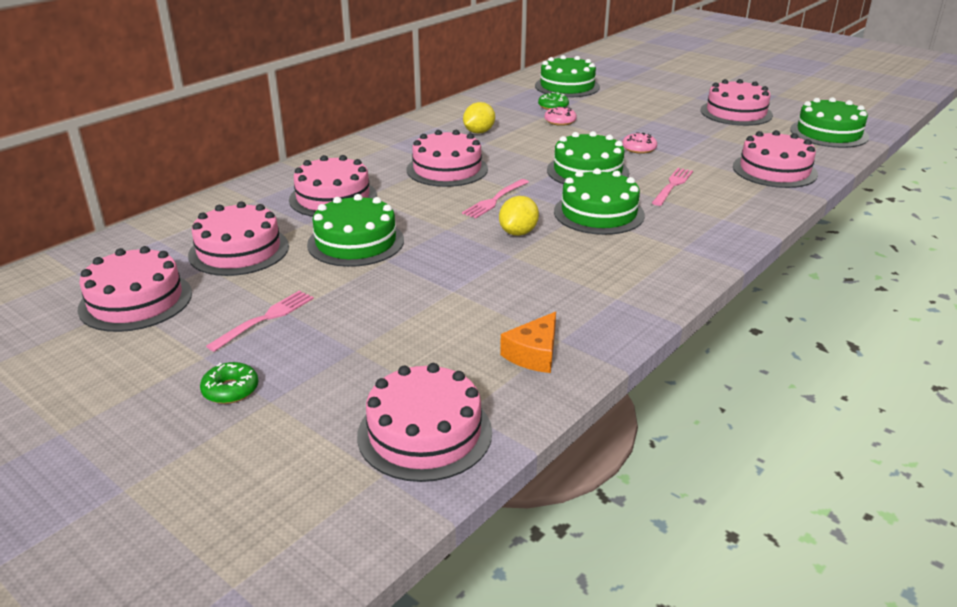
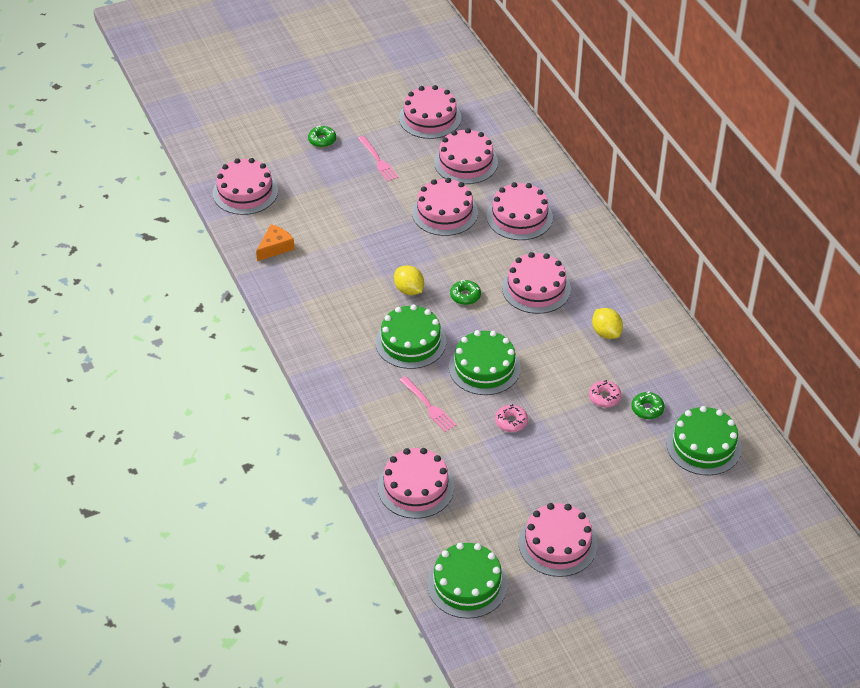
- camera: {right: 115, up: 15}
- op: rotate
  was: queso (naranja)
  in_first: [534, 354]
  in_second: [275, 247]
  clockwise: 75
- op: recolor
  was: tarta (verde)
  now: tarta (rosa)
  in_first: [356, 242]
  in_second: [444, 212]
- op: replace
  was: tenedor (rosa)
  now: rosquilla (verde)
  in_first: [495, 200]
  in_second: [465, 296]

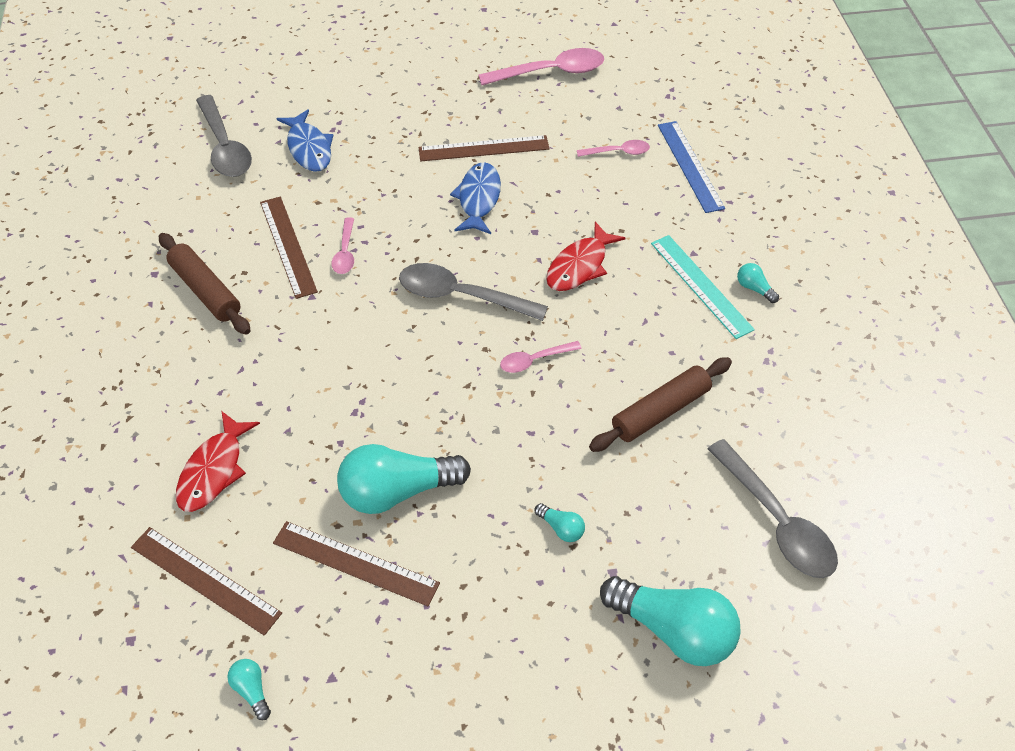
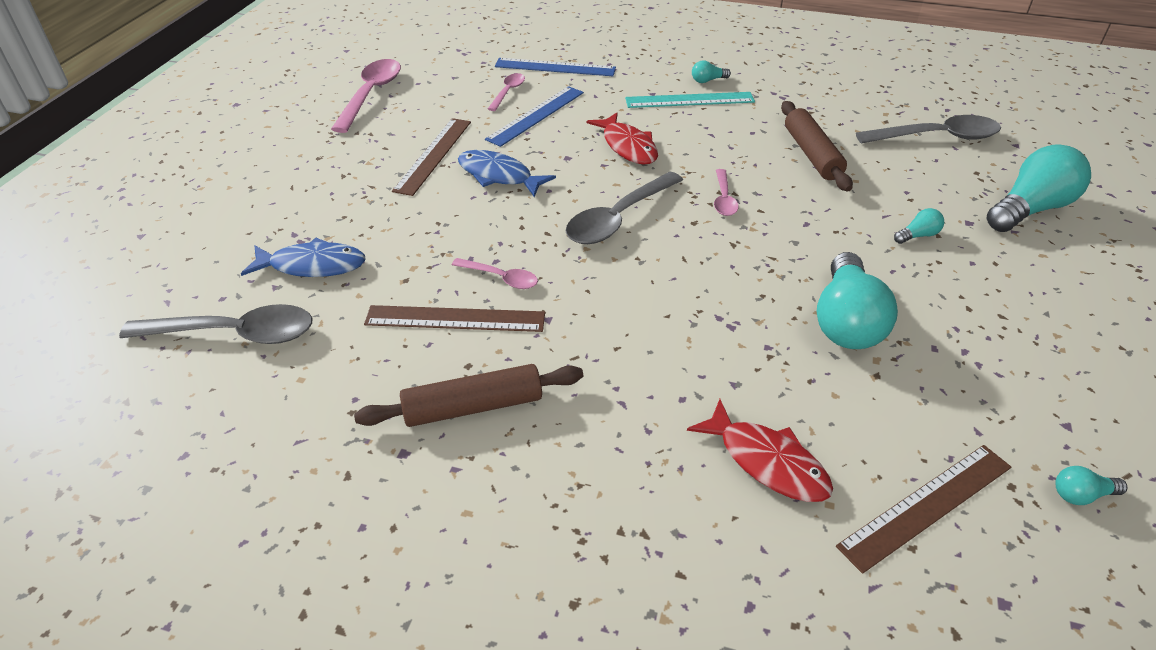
- camera: {right: -65, up: -10}
- op: insert
  now: regla (azul)
  in_second: [536, 115]
- op: delete
  was: regla (marrón)
  in_first: [355, 563]

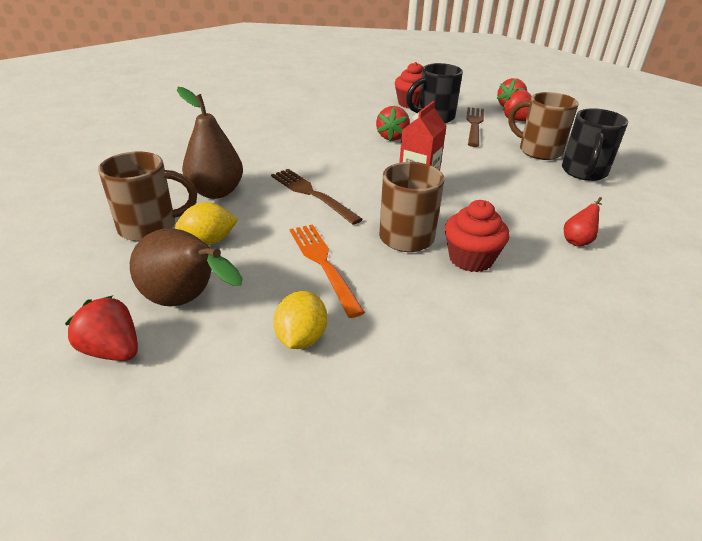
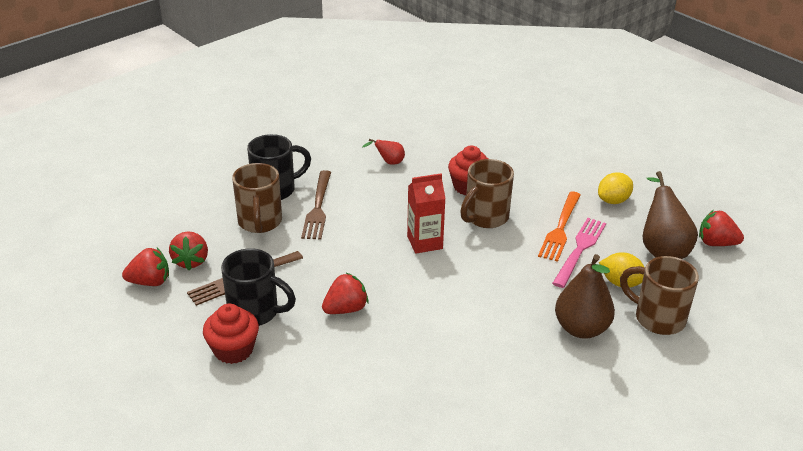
- camera: {right: -135, up: 0}
- op: move
  was: tenedor (marrón)
  in_first: [311, 194]
  in_second: [318, 208]
- op: insert
  now: tenedor (rosa)
  in_second: [580, 249]
- op: rotate
  was: fresa (rojo)
  in_first: [112, 350]
  in_second: [716, 243]
  clockwise: 120

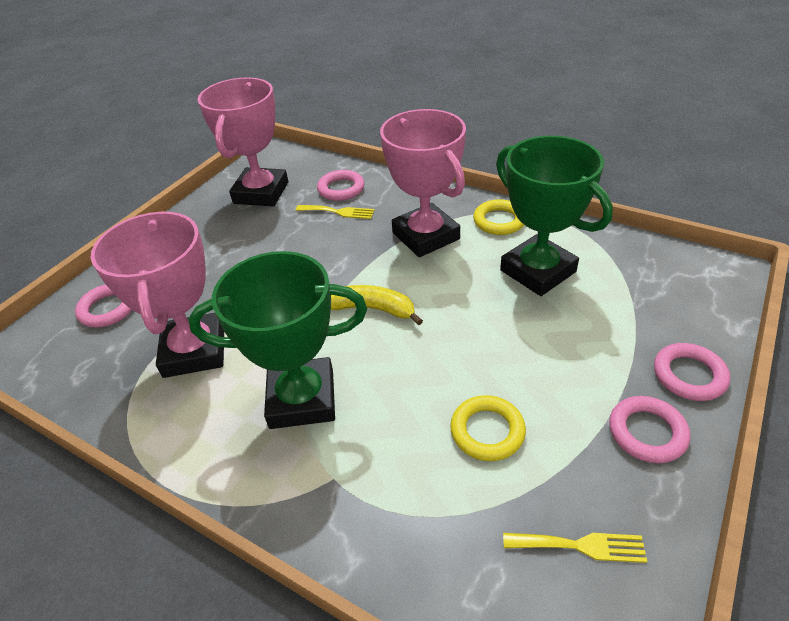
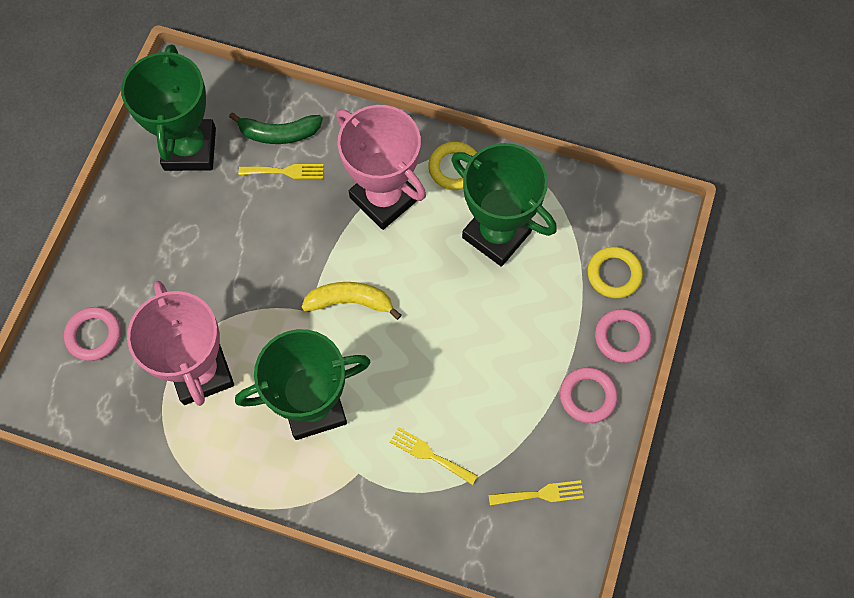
- camera: {right: -15, up: 25}
- op: recolor
  was: trofeo (rosa)
  now: trofeo (verde)
  in_first: [261, 193]
  in_second: [190, 149]
- op: replace
  was: anillo (rosa)
  now: plátano (verde)
  in_first: [341, 189]
  in_second: [279, 133]
- op: insert
  now: tenedor (amarillo)
  in_second: [429, 455]
- op: move
  was: anillo (amarillo)
  in_first: [487, 431]
  in_second: [614, 274]

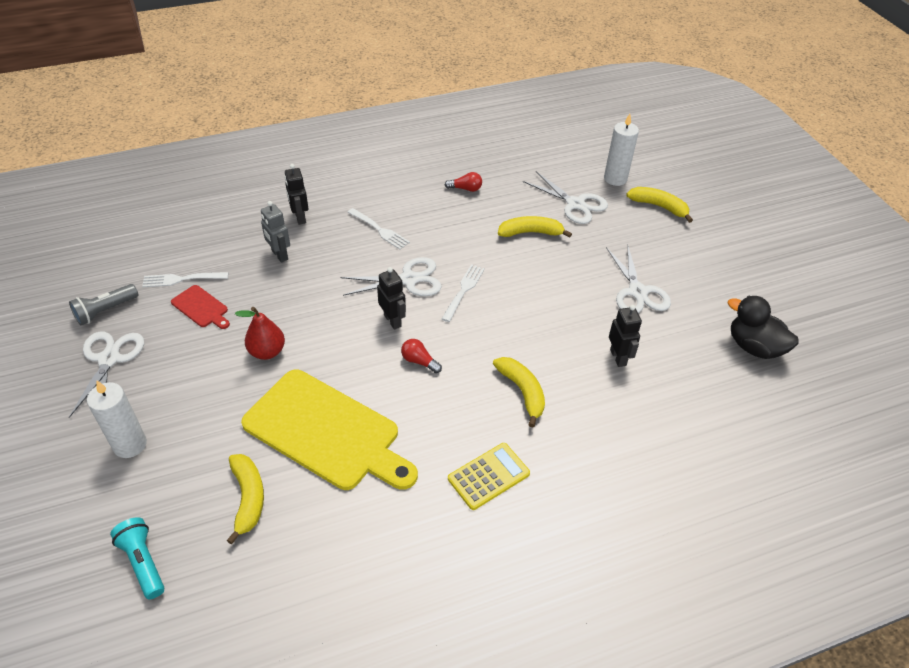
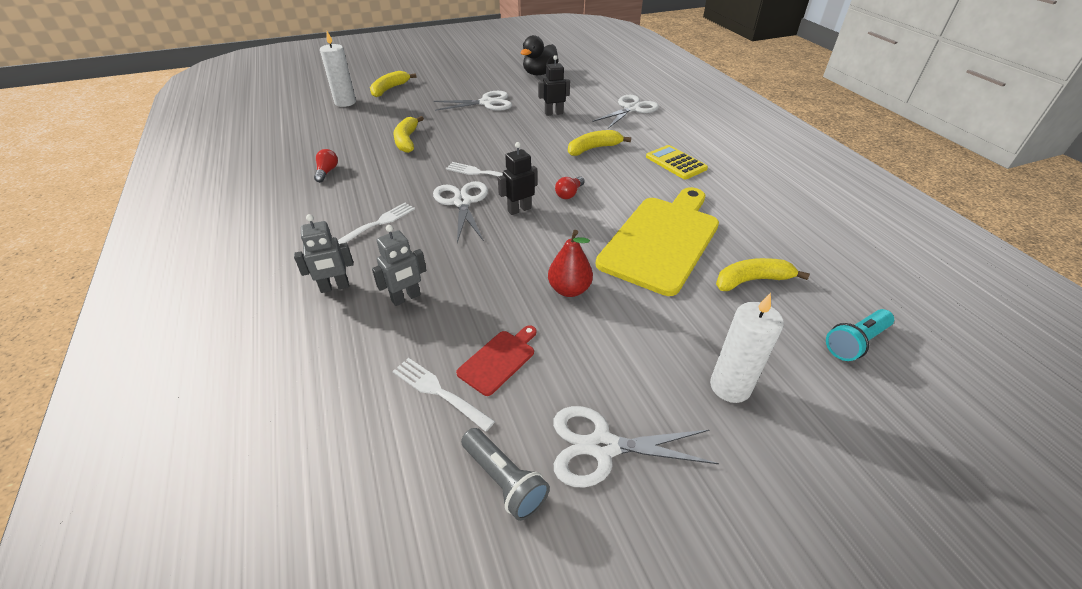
- camera: {right: -90, up: -5}
- op: recolor
  was: robot (negro)
  now: robot (gris)
  in_first: [300, 218]
  in_second: [335, 287]
- op: rotate
  was: tenedor (blanco)
  in_first: [182, 279]
  in_second: [439, 392]
  clockwise: 135
- op: move
  was: tijeras (blanco)
  in_first: [575, 204]
  in_second: [631, 109]

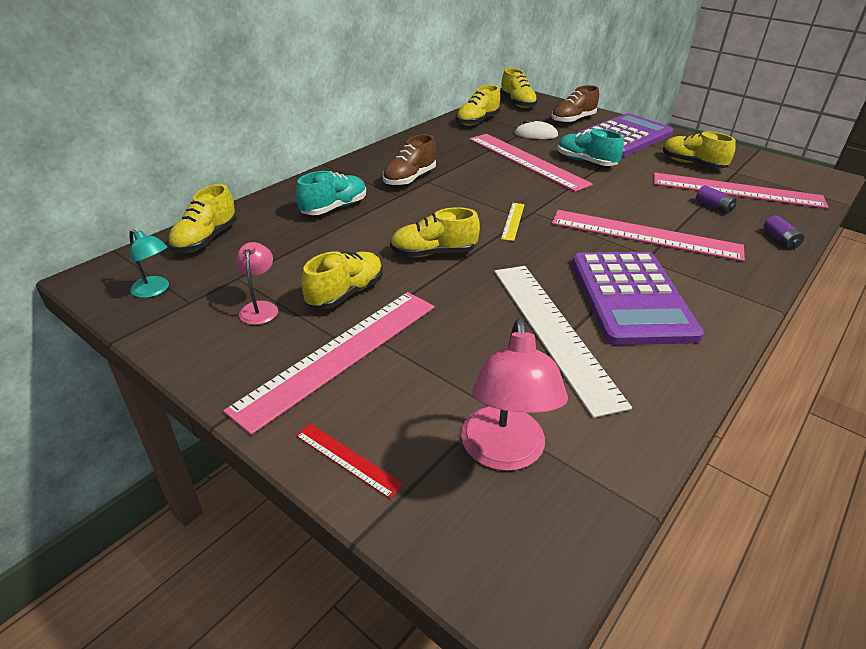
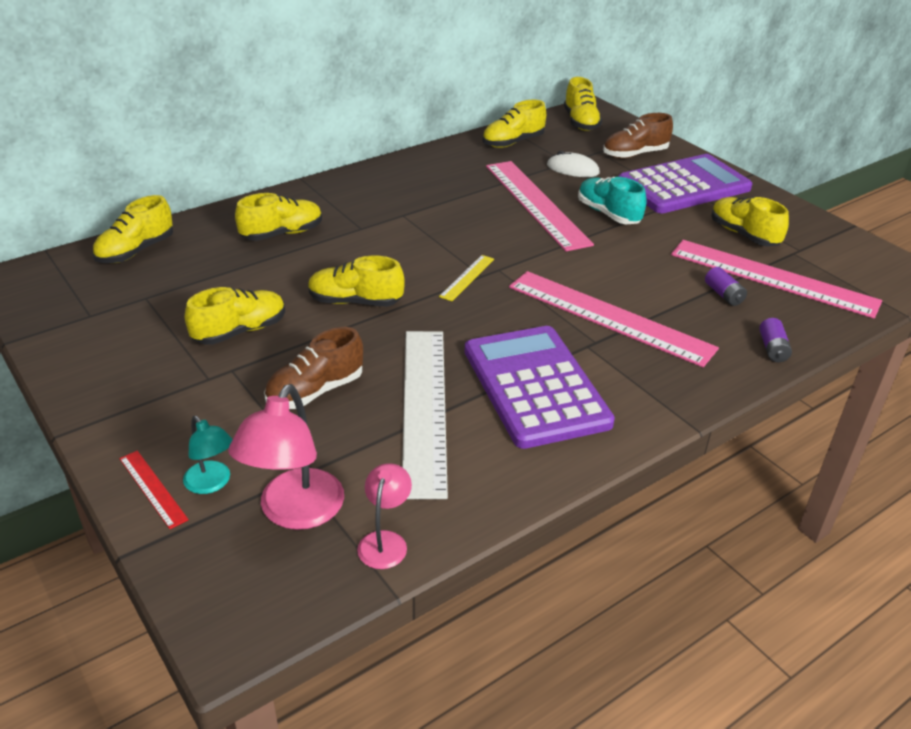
- camera: {right: 15, up: 0}
- op: move
  was: lámpara (turquesa)
  in_first: [155, 290]
  in_second: [212, 483]
- op: recolor
  was: zapato (turquesa)
  now: zapato (amarillo)
  in_first: [334, 208]
  in_second: [282, 234]
- op: move
  was: zapato (marrón)
  in_first: [409, 179]
  in_second: [315, 391]
- op: move
  was: lámpara (rosa)
  in_first: [260, 308]
  in_second: [385, 541]
- op: rotate
  was: calculadora (morado)
  in_first: [631, 298]
  in_second: [535, 386]
  clockwise: 150
- op: delete
  was: regla (rosa)
  in_first: [340, 354]

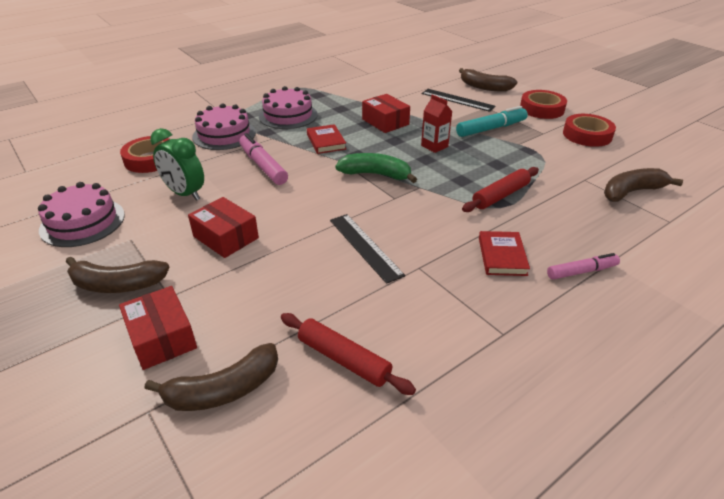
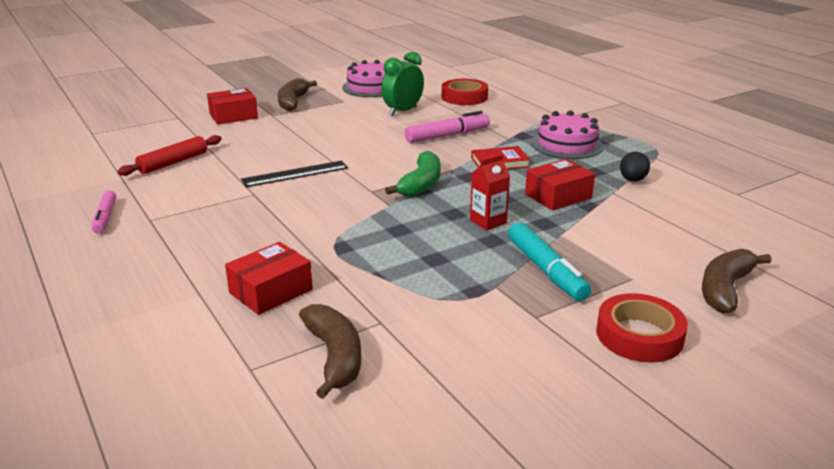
- camera: {right: 95, up: -10}
- op: move
  was: rotulador (rosa)
  in_first: [581, 271]
  in_second: [105, 217]
- op: move
  was: caja (rojo)
  in_first: [225, 237]
  in_second: [271, 291]
- op: insert
  now: huevo (negro)
  in_second: [632, 180]
- op: delete
  was: plátano (marrón)
  in_first: [224, 390]
- op: delete
  was: tarta (rosa)
  in_first: [224, 135]
- op: delete
  was: regla (negro)
  in_first: [457, 100]
- op: delete
  was: rodillo (rojo)
  in_first: [500, 196]
- op: delete
  was: libro (rojo)
  in_first: [502, 256]
- op: delete
  was: cinta adhesiva (rojo)
  in_first: [587, 135]

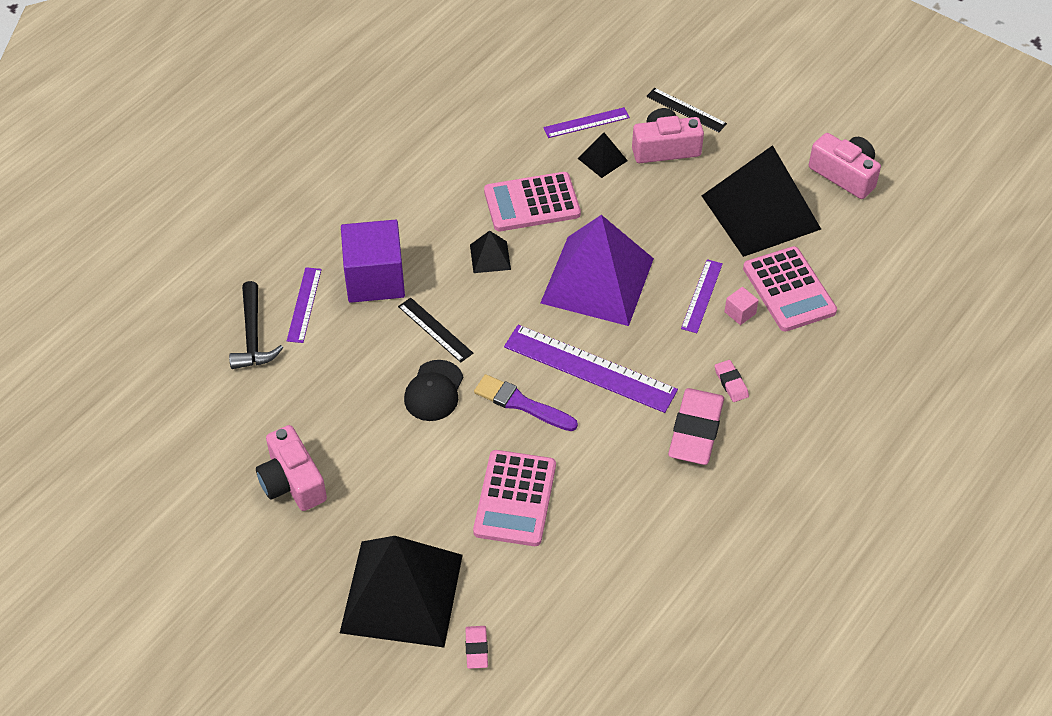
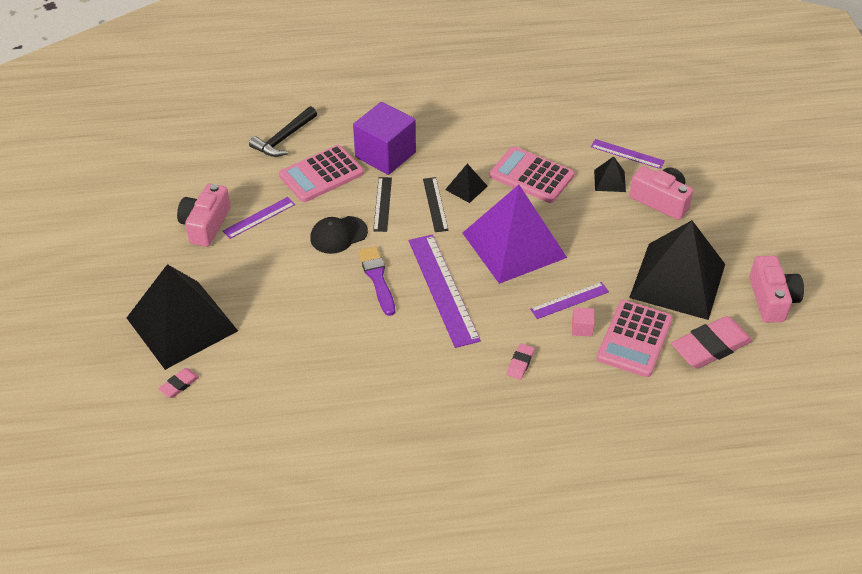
- camera: {right: 45, up: -5}
- op: move
  was: regla (morado)
  in_first: [304, 305]
  in_second: [259, 217]
- op: move
  was: calculadora (rosa)
  in_first: [515, 499]
  in_second: [321, 174]
- op: move
  was: regla (negro)
  in_first: [686, 110]
  in_second: [435, 204]
- op: move
  was: goma de borrar (rosa)
  in_first: [696, 430]
  in_second: [711, 346]

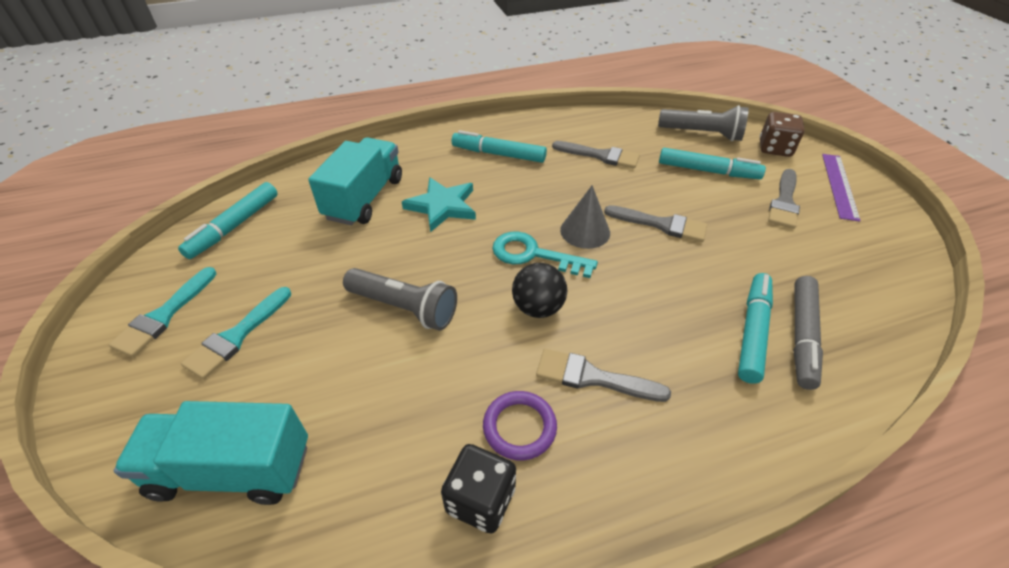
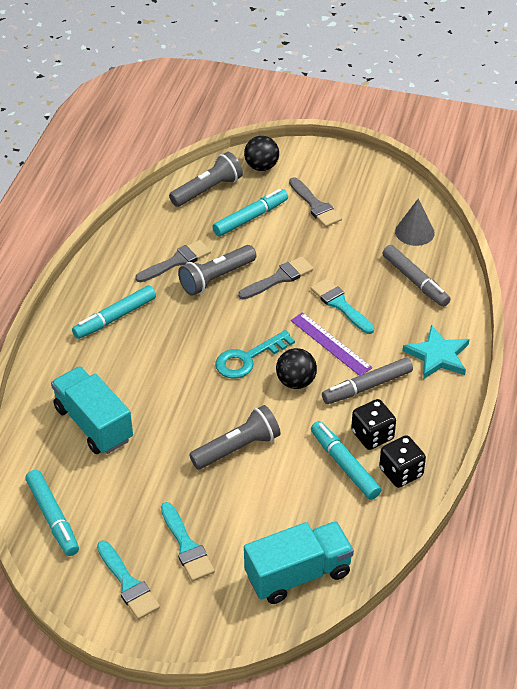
- camera: {right: -55, up: 0}
- op: insert
  now: lámpara de mano (gris)
  in_second: [216, 278]
- op: replace
  was: dado (marrón)
  now: pelota (negro)
  in_first: [775, 148]
  in_second: [261, 166]
- op: rotate
  was: camión (turquesa)
  in_first: [232, 469]
  in_second: [298, 574]
  clockwise: -150
- op: move
  was: regla (morado)
  in_first: [839, 185]
  in_second: [330, 344]
- op: insert
  now: pincel (turquesa)
  in_second: [340, 305]
- op: move
  was: rotulador (turquesa)
  in_first: [752, 331]
  in_second: [344, 465]
- op: replace
  was: pincel (gris)
  now: rotulador (gris)
  in_first: [592, 377]
  in_second: [367, 386]
- op: replace
  was: anillo (morado)
  now: dado (negro)
  in_first: [519, 427]
  in_second: [372, 435]
- op: move
  was: cono (gris)
  in_first: [585, 231]
  in_second: [414, 232]
- op: move
  was: estrella (turquesa)
  in_first: [442, 206]
  in_second: [438, 355]

